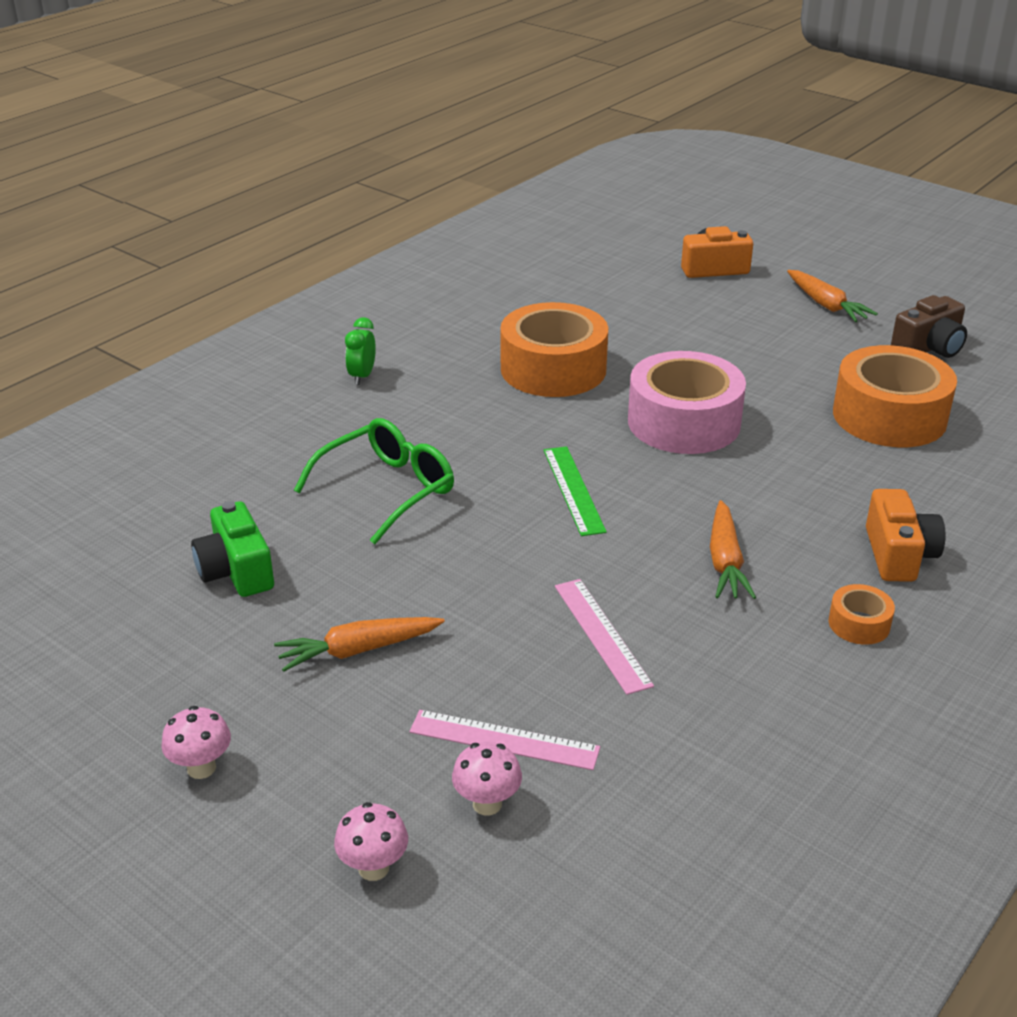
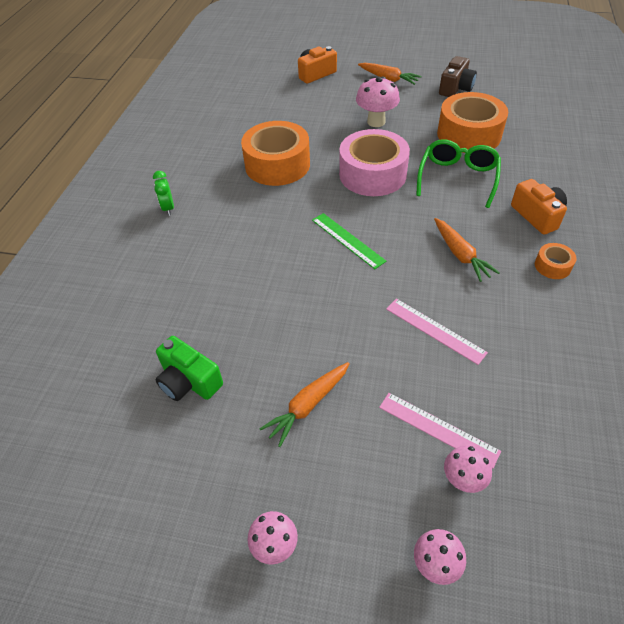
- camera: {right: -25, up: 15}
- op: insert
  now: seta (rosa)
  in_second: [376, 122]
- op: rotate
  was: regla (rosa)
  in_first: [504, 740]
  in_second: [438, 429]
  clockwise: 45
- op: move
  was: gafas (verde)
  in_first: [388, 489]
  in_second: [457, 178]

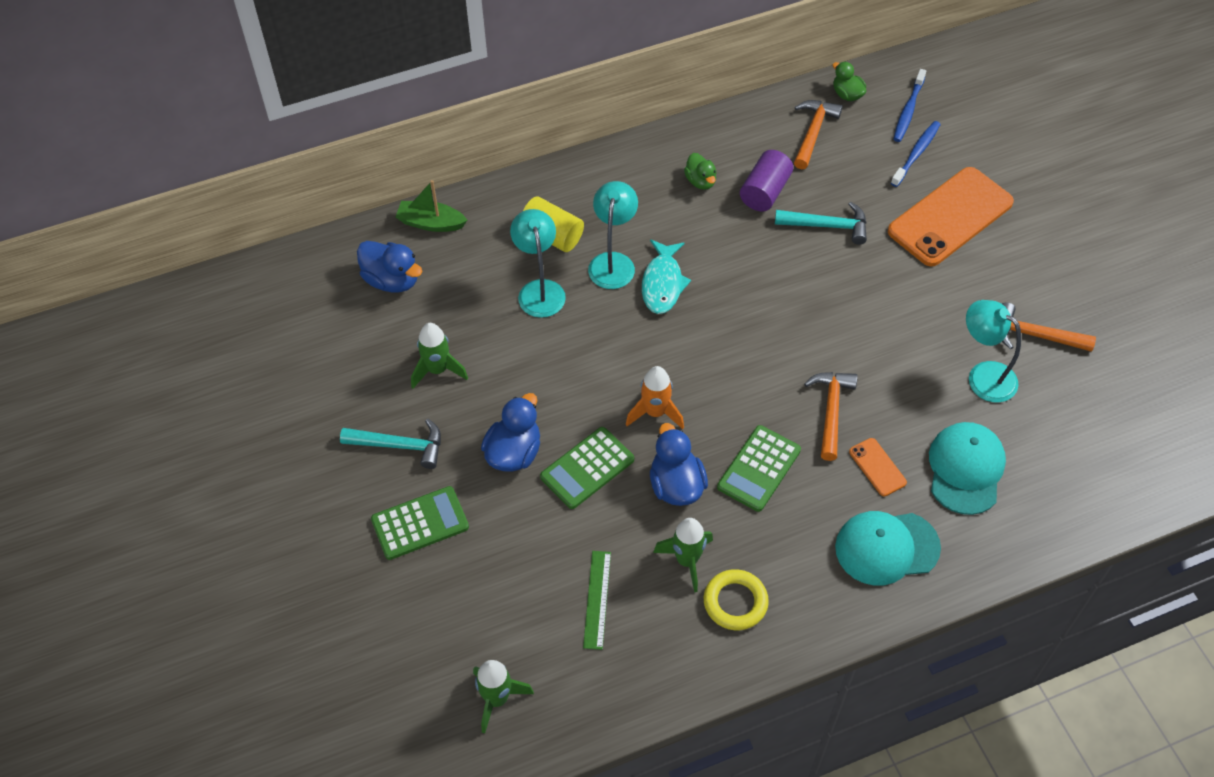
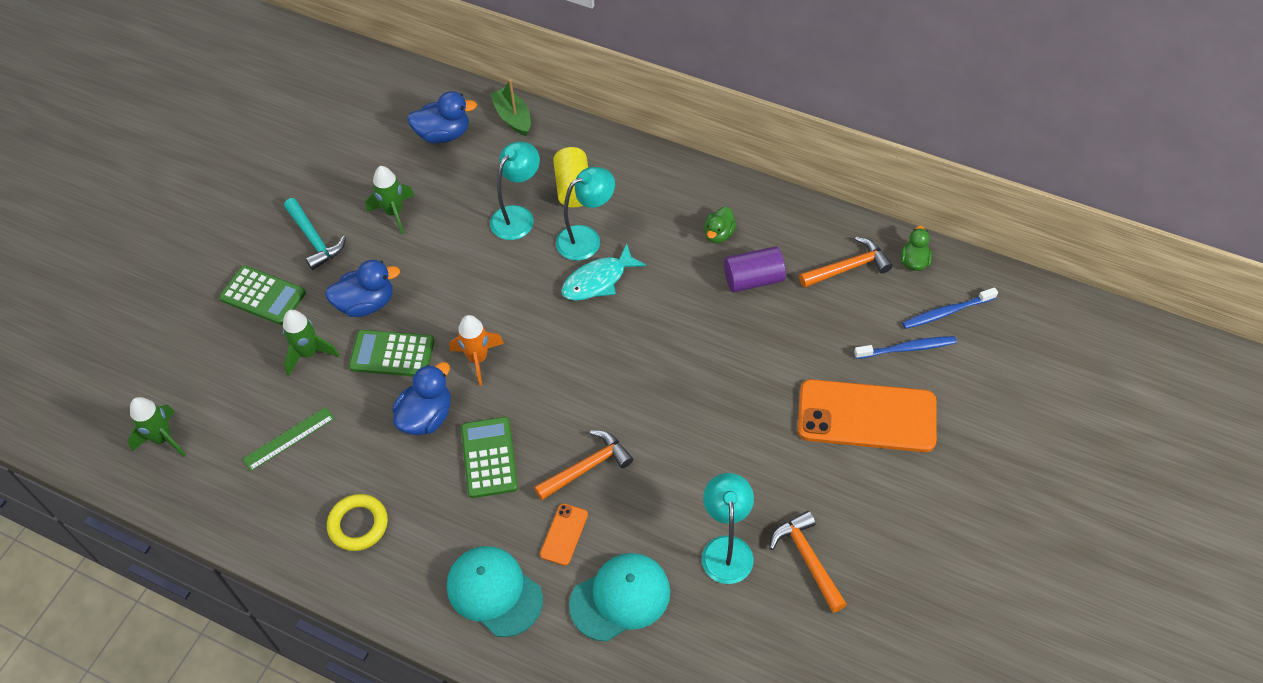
- camera: {right: 50, up: 0}
- op: move
  was: cohete (verde)
  in_first: [687, 560]
  in_second: [309, 353]
- op: rotate
  was: pato (azul)
  in_first: [392, 280]
  in_second: [443, 134]
  clockwise: -90
- op: rotate
  was: calculadora (verde)
  in_first: [759, 469]
  in_second: [489, 458]
  clockwise: 90
- op: delete
  was: martillo (turquesa)
  in_first: [827, 226]

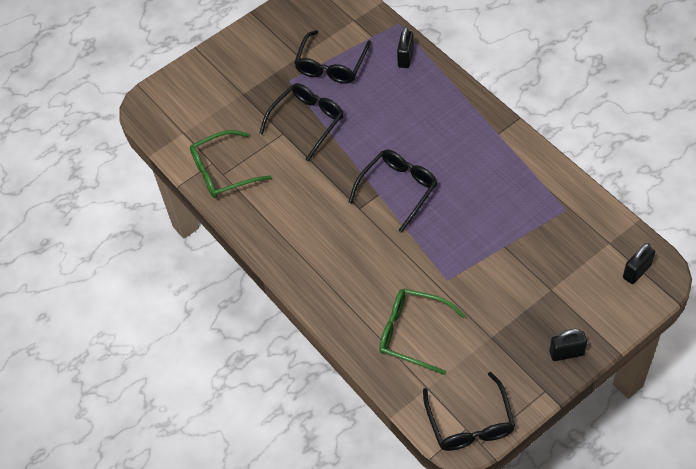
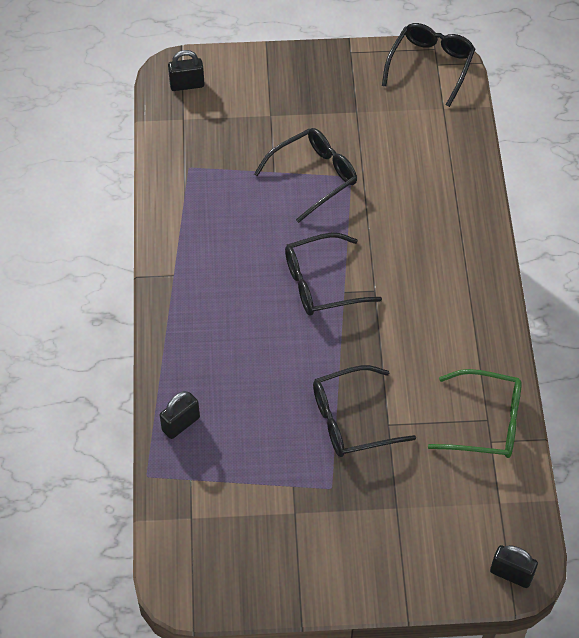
- camera: {right: -150, up: 0}
- op: move
  was: gafas (negro)
  in_first: [331, 65]
  in_second: [313, 177]
- op: move
  was: candado (negro)
  in_first: [566, 353]
  in_second: [511, 574]
- op: delete
  was: gafas (verde)
  in_first: [413, 333]

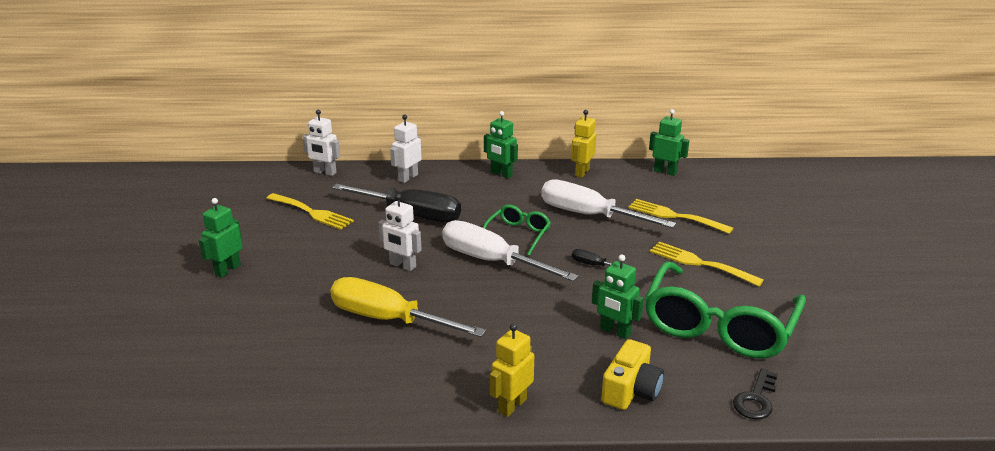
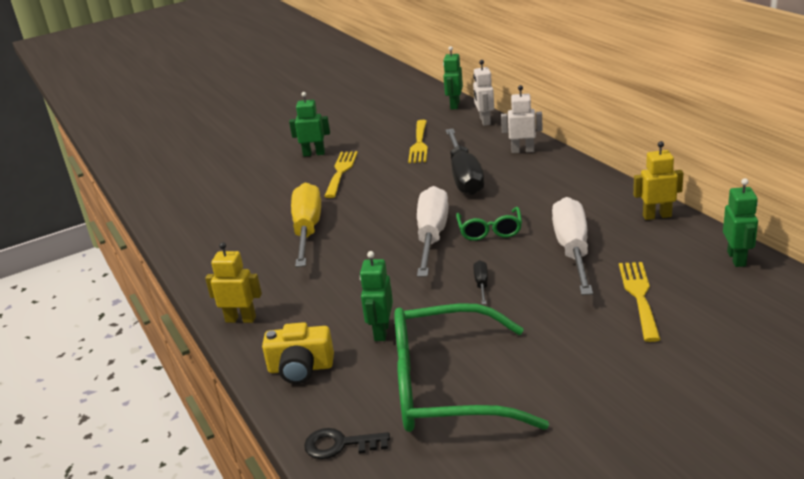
- camera: {right: 65, up: 0}
- op: move
  was: tenedor (amarillo)
  in_first: [700, 263]
  in_second: [341, 172]
- op: move
  was: robot (verde)
  in_first: [501, 174]
  in_second: [454, 105]
- op: rotate
  was: gafas (verde)
  in_first: [518, 235]
  in_second: [490, 230]
  clockwise: 90
- op: delete
  was: robot (blanco)
  in_first: [402, 265]

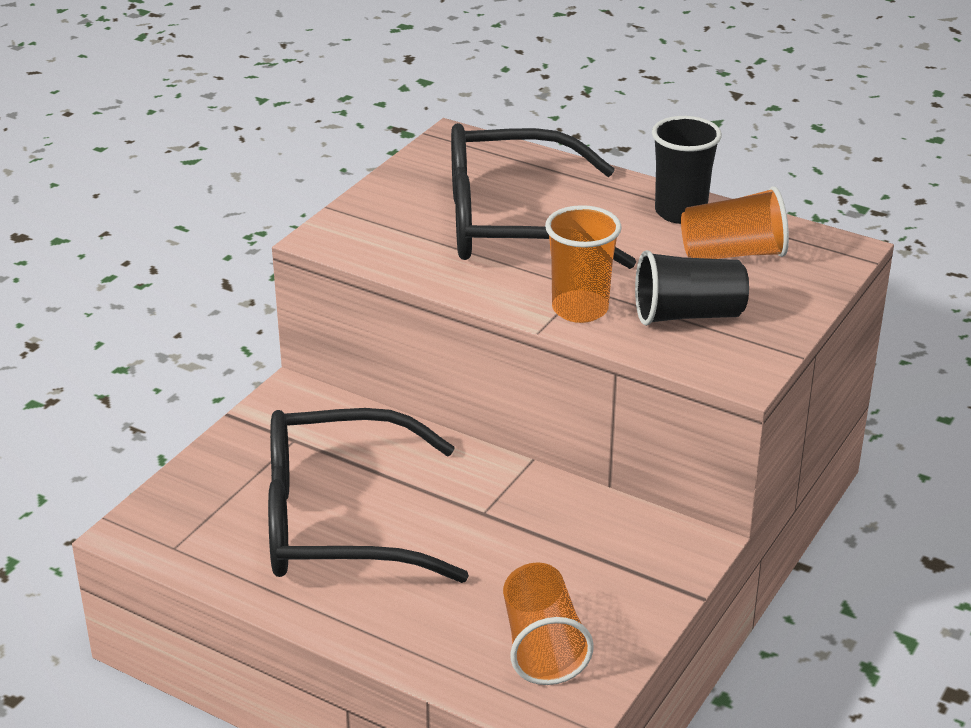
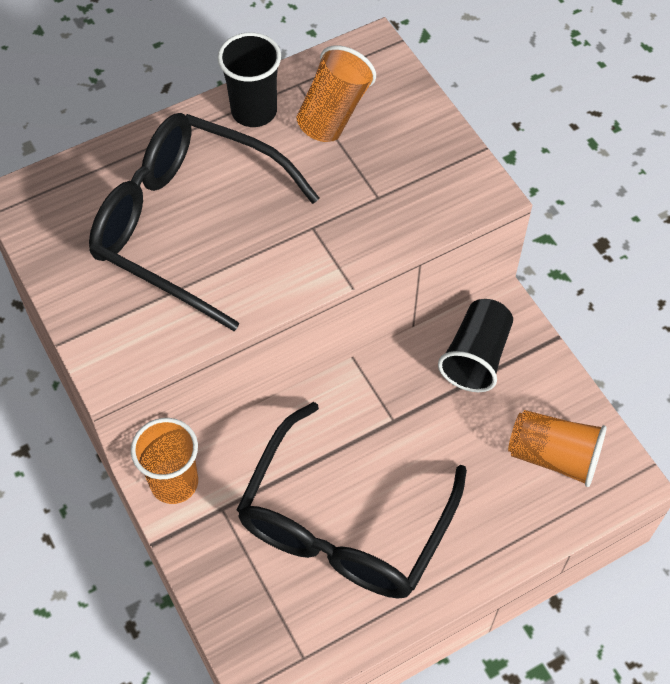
- camera: {right: -60, up: 25}
- op: rotate
  was: gafas (negro)
  in_first: [512, 223]
  in_second: [187, 225]
  clockwise: 90
- op: move
  was: vaso (naranja)
  in_first: [580, 309]
  in_second: [174, 482]
- op: move
  was: vaso (negro)
  in_first: [688, 315]
  in_second: [476, 356]

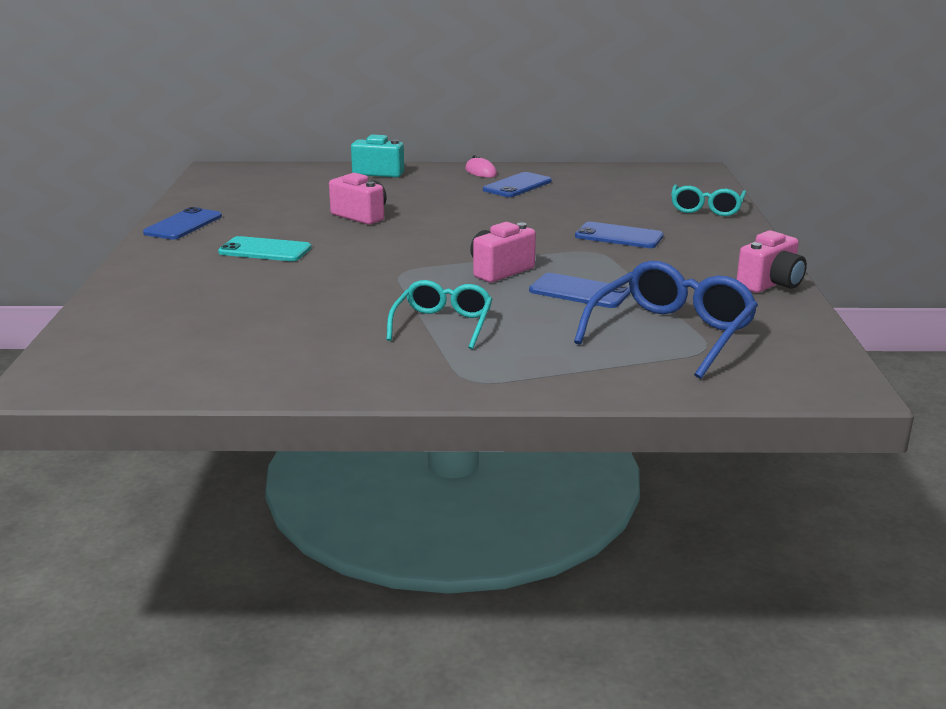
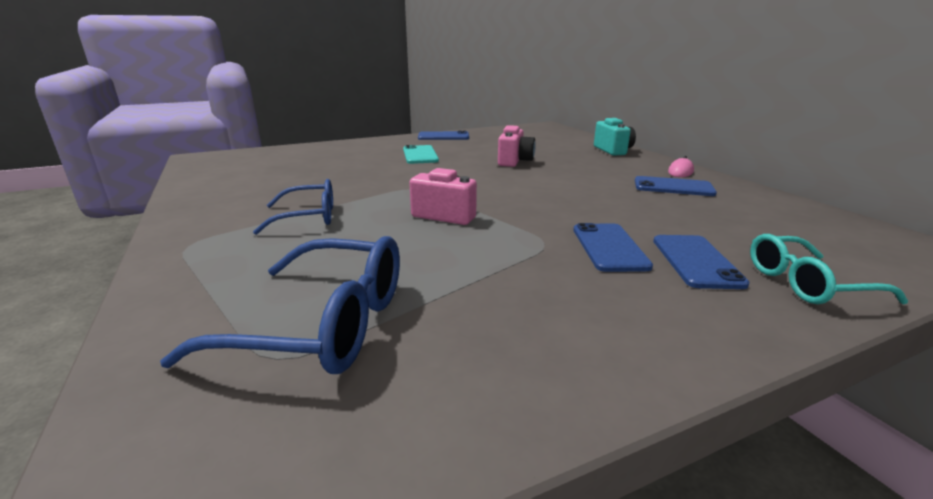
- camera: {right: 65, up: 0}
- op: recolor
  was: gafas (turquesa)
  now: gafas (azul)
  in_first: [442, 324]
  in_second: [308, 217]
- op: move
  was: móvil (azul)
  in_first: [579, 292]
  in_second: [696, 261]
- op: delete
  was: cámara (rosa)
  in_first: [770, 284]

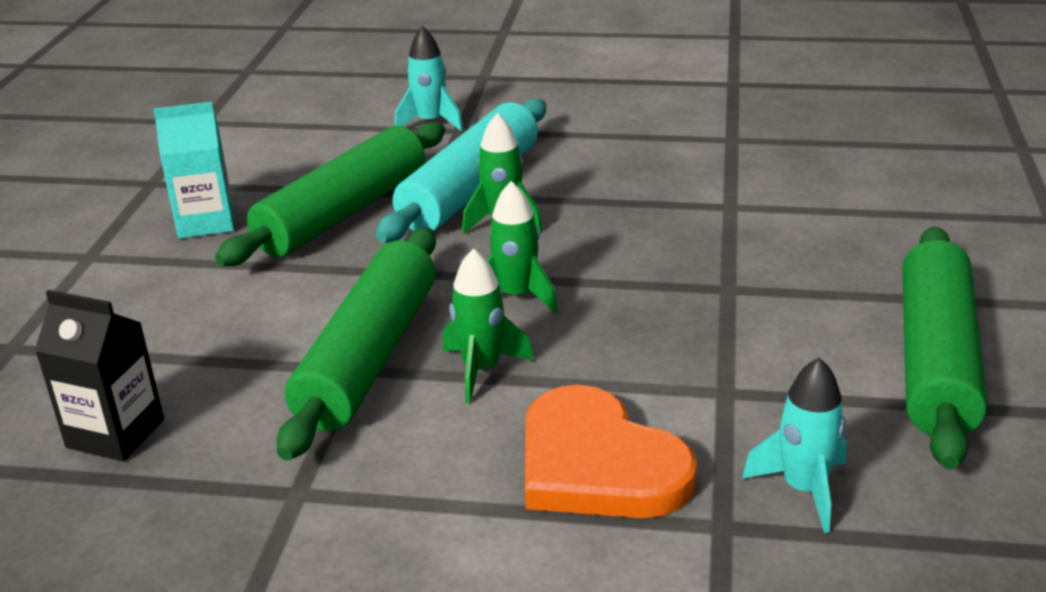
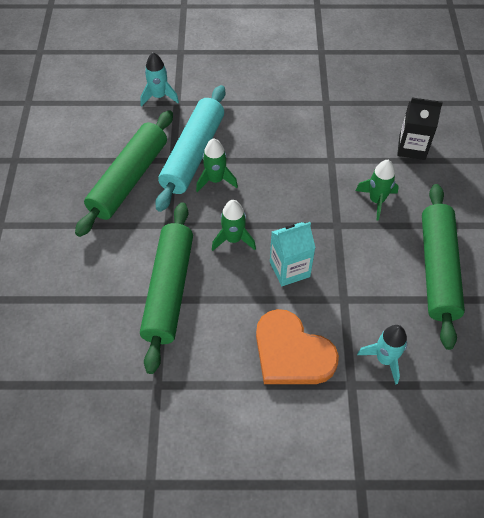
- camera: {right: -10, up: 25}
- op: move
  was: cartón de leche (turquesa)
  in_first: [206, 222]
  in_second: [289, 269]
- op: move
  was: cohete (verde)
  in_first: [481, 370]
  in_second: [376, 200]
- op: move
  was: cartón de leche (negro)
  in_first: [115, 433]
  in_second: [412, 147]

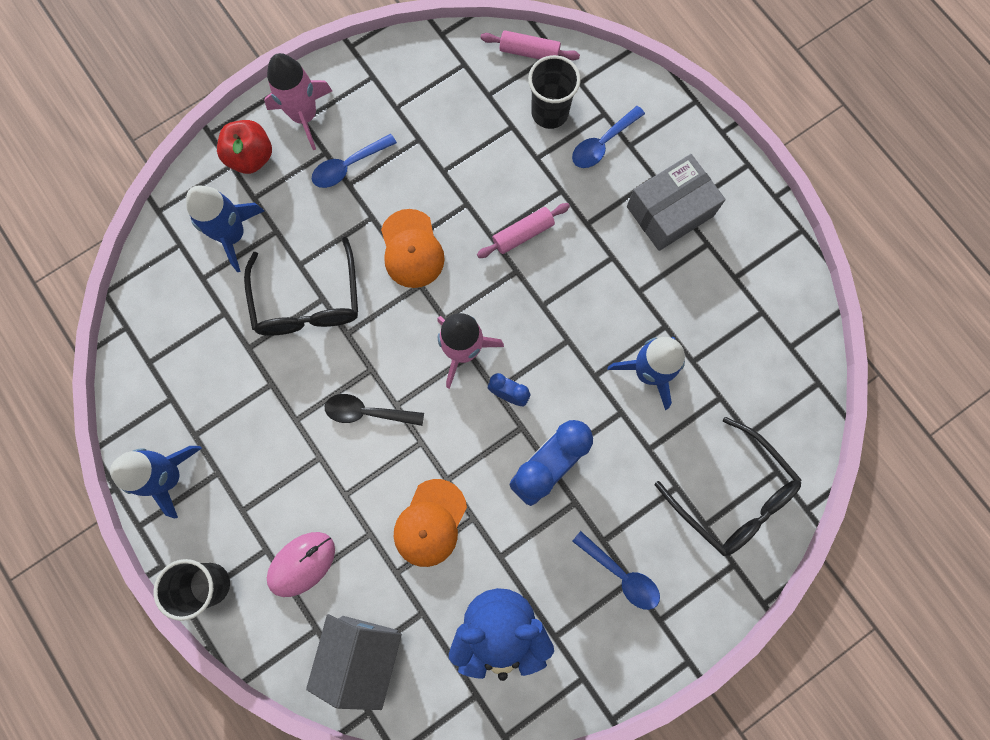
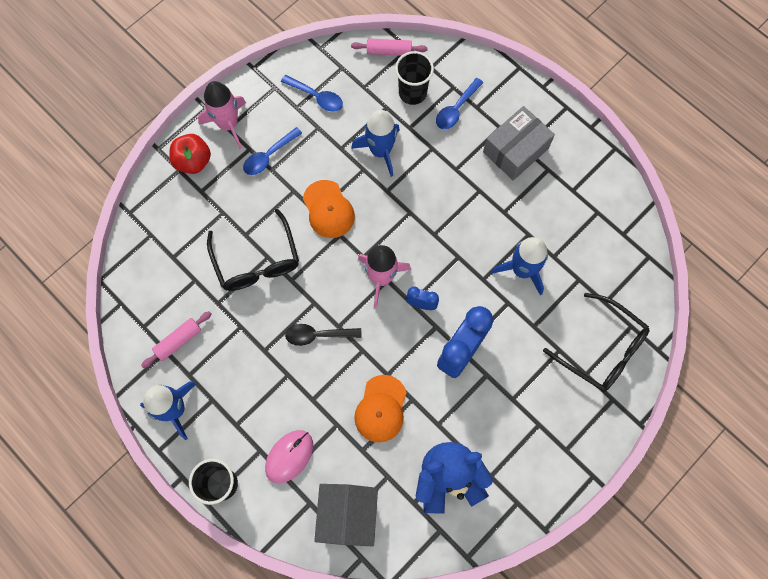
- camera: {right: -10, up: -5}
- op: move
  was: rodillo (rosa)
  in_first: [523, 234]
  in_second: [178, 341]
- op: move
  was: cuchara (azul)
  in_first: [621, 575]
  in_second: [316, 97]
- op: move
  was: cohete (azul)
  in_first: [232, 235]
  in_second: [380, 151]

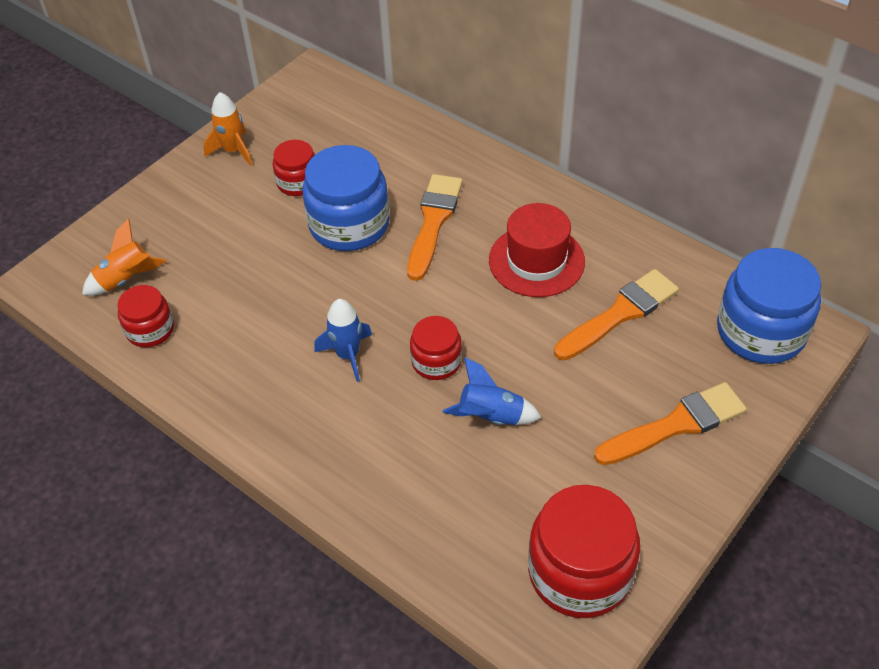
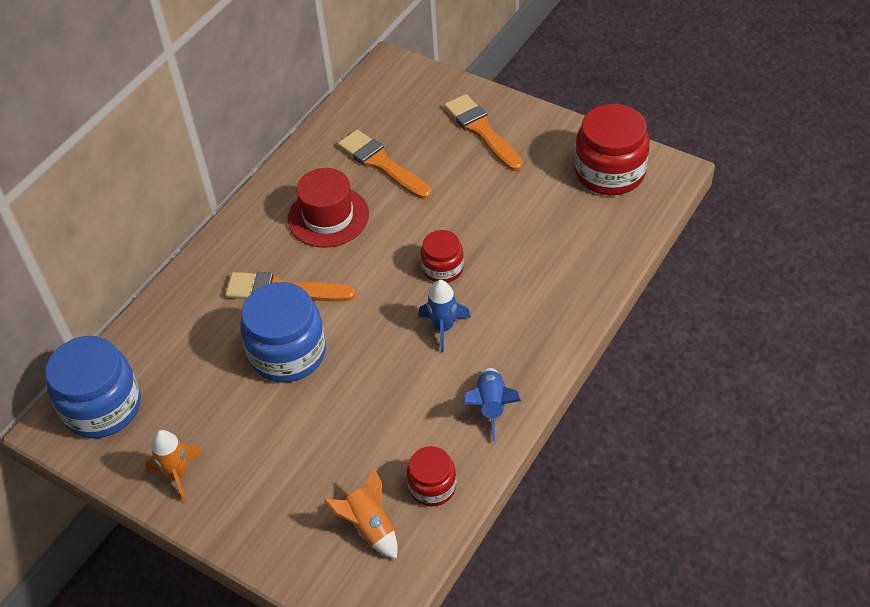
- camera: {right: -95, up: 0}
- op: move
  was: tarro (azul)
  in_first: [761, 331]
  in_second: [102, 407]
- op: move
  was: cohete (azul)
  in_first: [491, 416]
  in_second: [491, 406]
- op: delete
  was: tarro (rojo)
  in_first: [298, 182]

